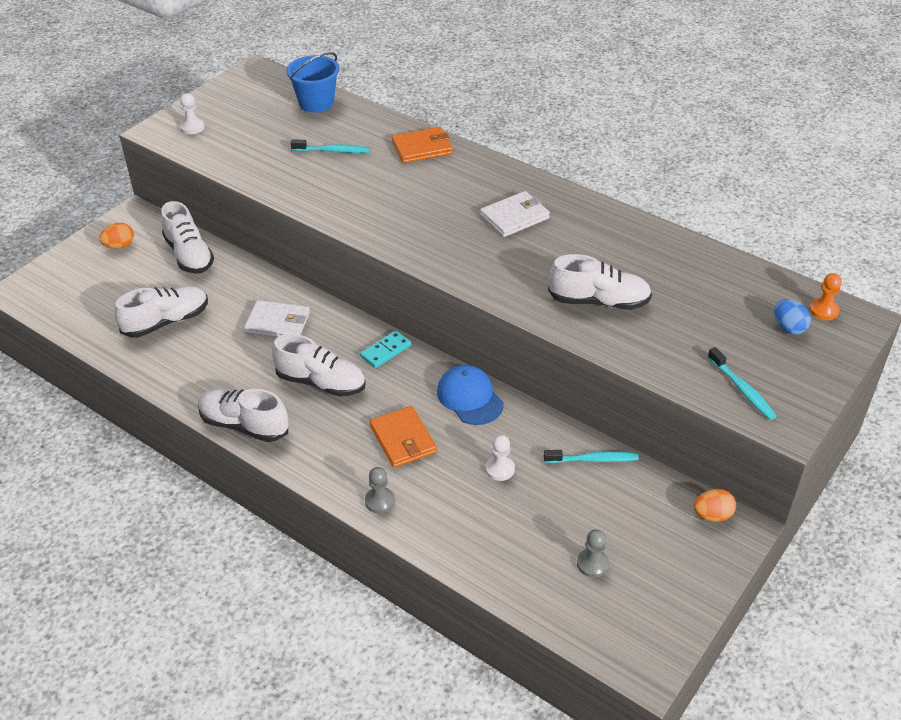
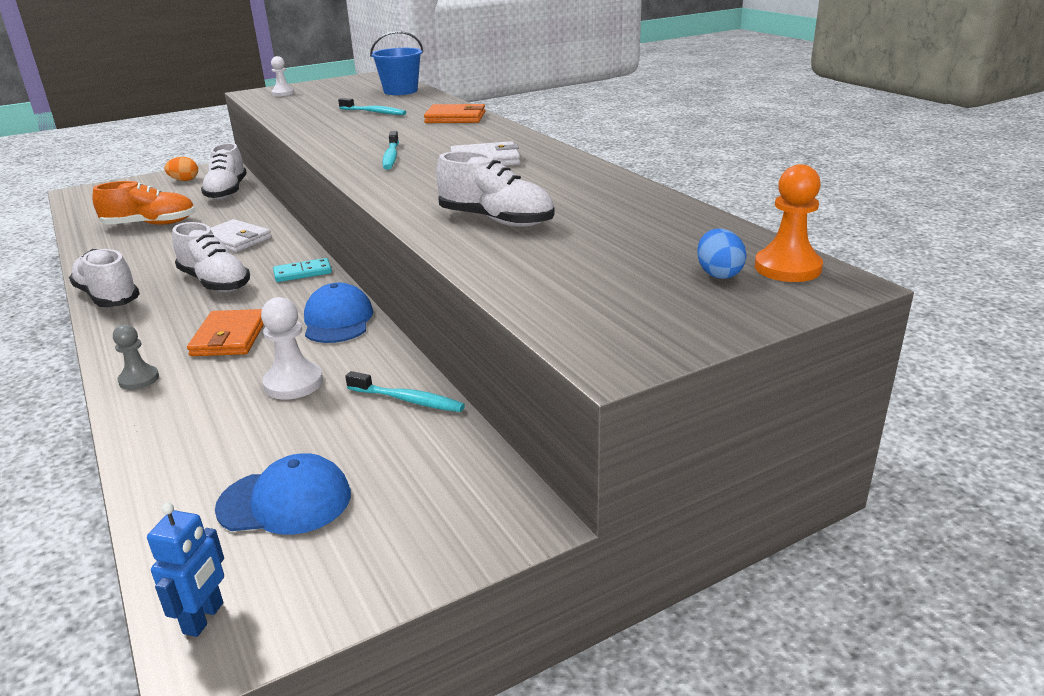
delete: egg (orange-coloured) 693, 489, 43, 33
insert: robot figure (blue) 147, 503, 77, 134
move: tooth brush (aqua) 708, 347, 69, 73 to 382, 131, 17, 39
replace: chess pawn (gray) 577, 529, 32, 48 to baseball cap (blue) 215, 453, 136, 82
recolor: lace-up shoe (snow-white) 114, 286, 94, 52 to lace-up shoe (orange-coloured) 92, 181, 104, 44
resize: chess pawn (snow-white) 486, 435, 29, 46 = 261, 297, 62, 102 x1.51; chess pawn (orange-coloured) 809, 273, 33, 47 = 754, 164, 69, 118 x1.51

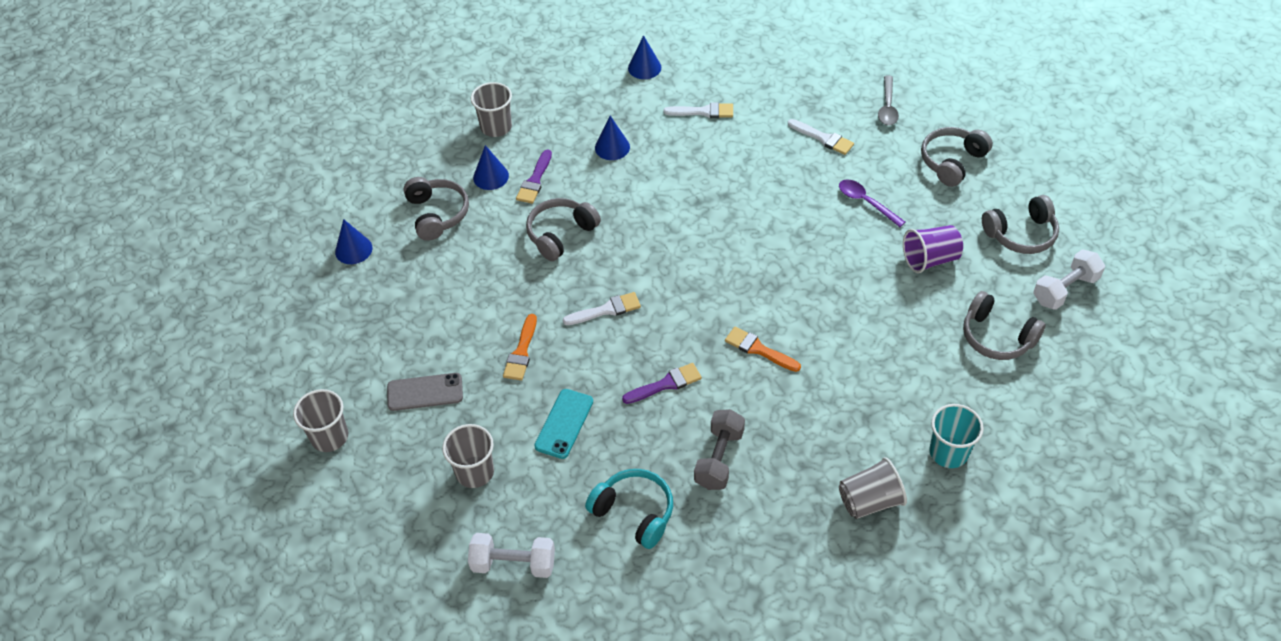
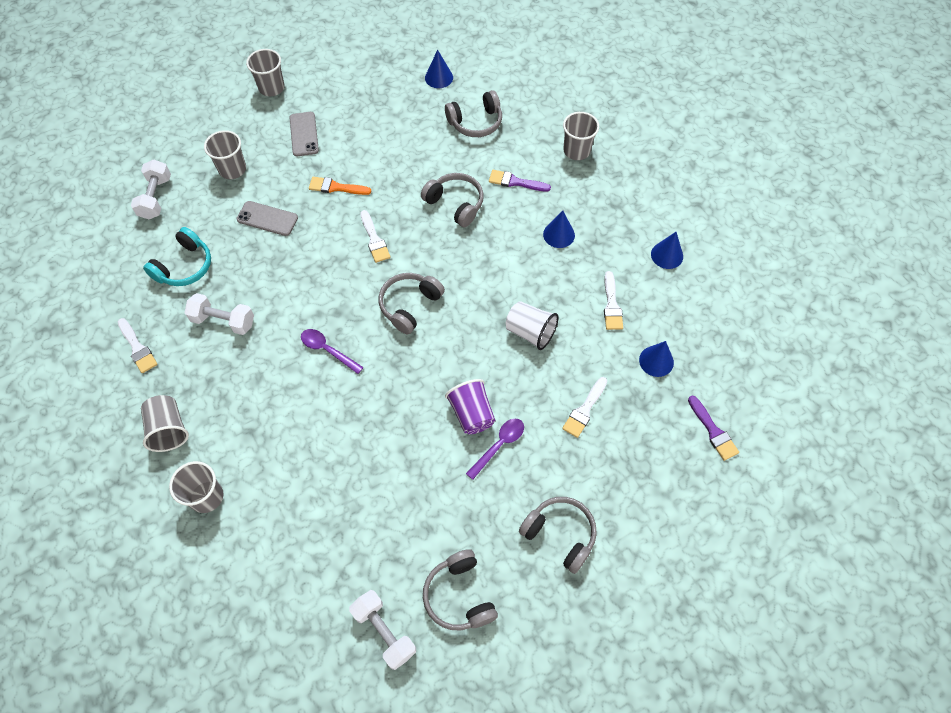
delete: tablespoon (gray) 878, 75, 21, 51
insert: paintbrush (snow-white) 118, 318, 40, 55; cup (snow-white) 506, 301, 53, 49
move: cone (blue) 473, 145, 36, 45 to 639, 341, 35, 36; paintbrush (purple) 622, 363, 80, 41 to 688, 396, 51, 65; cup (purple) 903, 225, 60, 48 to 445, 379, 50, 55; over-ear headphones (gray) 963, 291, 83, 69 to 379, 273, 66, 62
replace: paintbrush (orange-coloured) 725, 327, 76, 45 to tablespoon (purple) 301, 329, 62, 45
recolor: mobile phone (aqua) 534, 389, 59, 70 to mobile phone (gray) 236, 201, 62, 35; hand weight (gray) 694, 409, 51, 81 to hand weight (snow-white) 184, 293, 70, 42; cup (aqua) 929, 404, 55, 64 to cup (gray) 169, 461, 55, 52

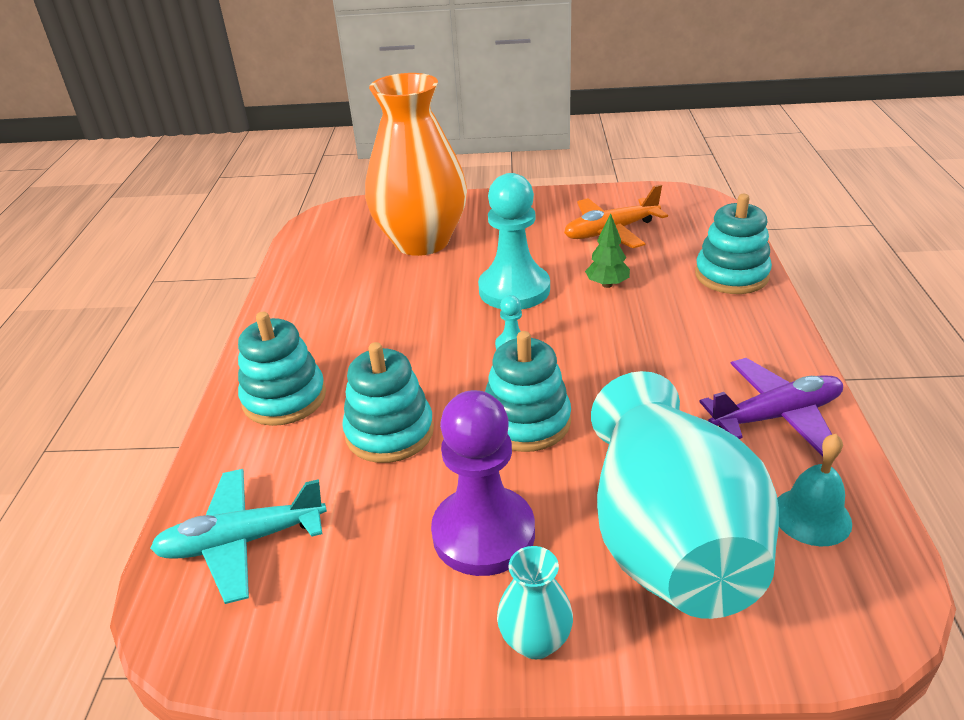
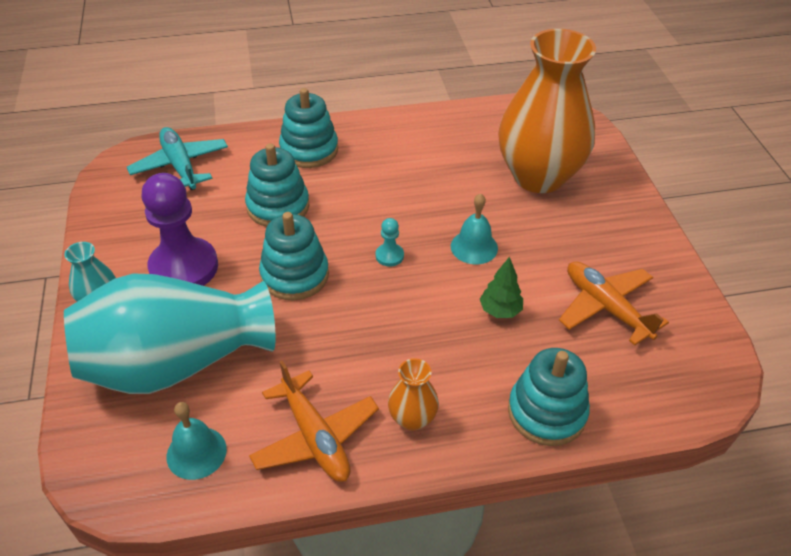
insert: tall vase (orange-coloured) 388, 358, 51, 73
replace: chess pawn (aqua) 478, 173, 72, 137 to school bell (aqua) 451, 193, 47, 71
recolor: plane (purple) 699, 358, 144, 99 to plane (orange-coloured) 249, 360, 130, 122

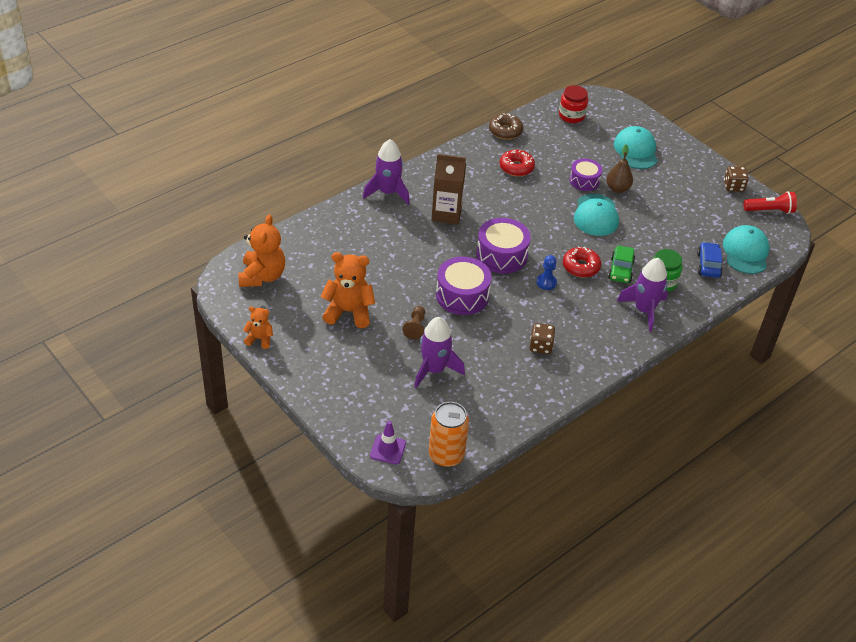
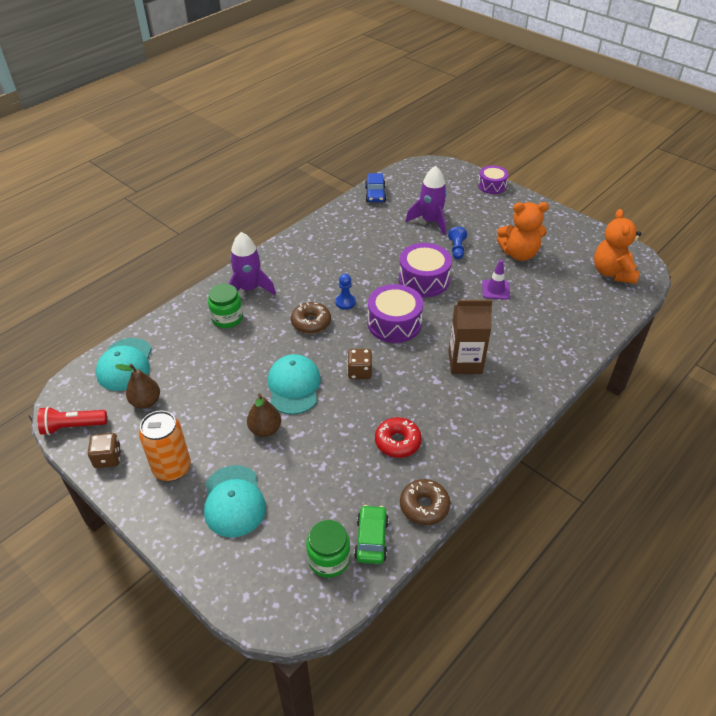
delete: teddy bear (orange-coloured) 243, 306, 30, 43; rocket (purple) 363, 139, 47, 66
insert: pear (dark brown) 115, 364, 45, 45
move: safety cone (purple) 370, 421, 36, 43 to 482, 260, 28, 40; can (orange-coloured) 429, 402, 40, 65 to 139, 411, 52, 70; dice (dark brown) 530, 323, 25, 31 to 347, 349, 25, 30; snare drum (purple) 569, 159, 33, 32 to 478, 165, 30, 29; car (green) 608, 245, 27, 38 to 354, 505, 35, 59; car (blue) 697, 242, 26, 36 to 365, 173, 21, 29
recolor: chess pawn (dark brown) 402, 306, 23, 33 to chess pawn (blue) 448, 227, 19, 32; jam jar (scarlet) 559, 85, 29, 38 to jam jar (green) 306, 520, 44, 58; glazed donut (scarlet) 563, 247, 38, 31 to glazed donut (dark brown) 291, 302, 40, 32

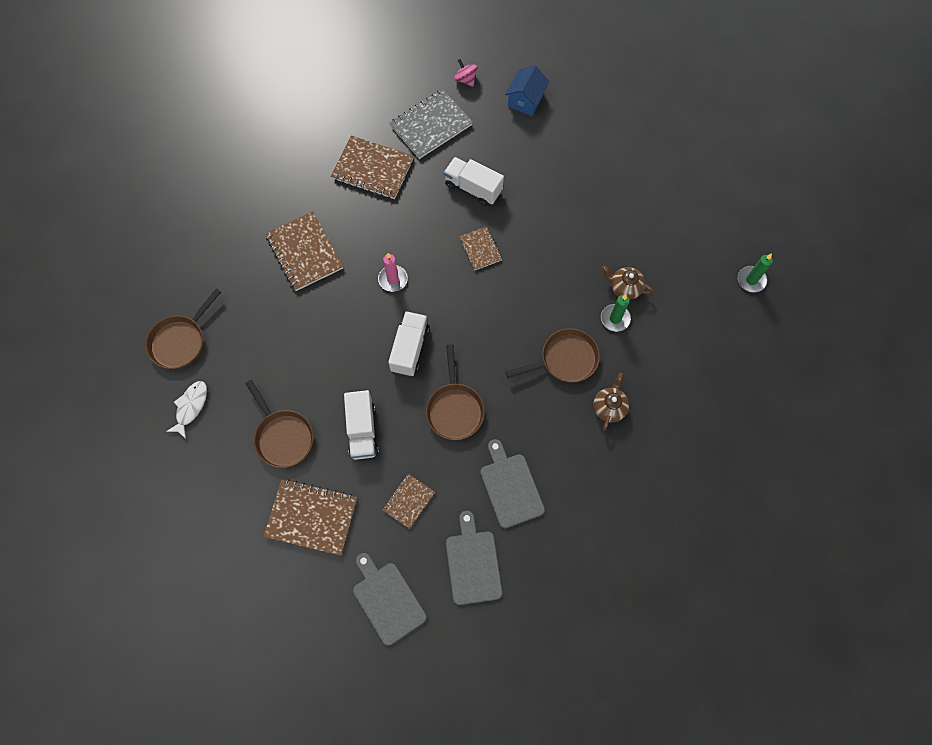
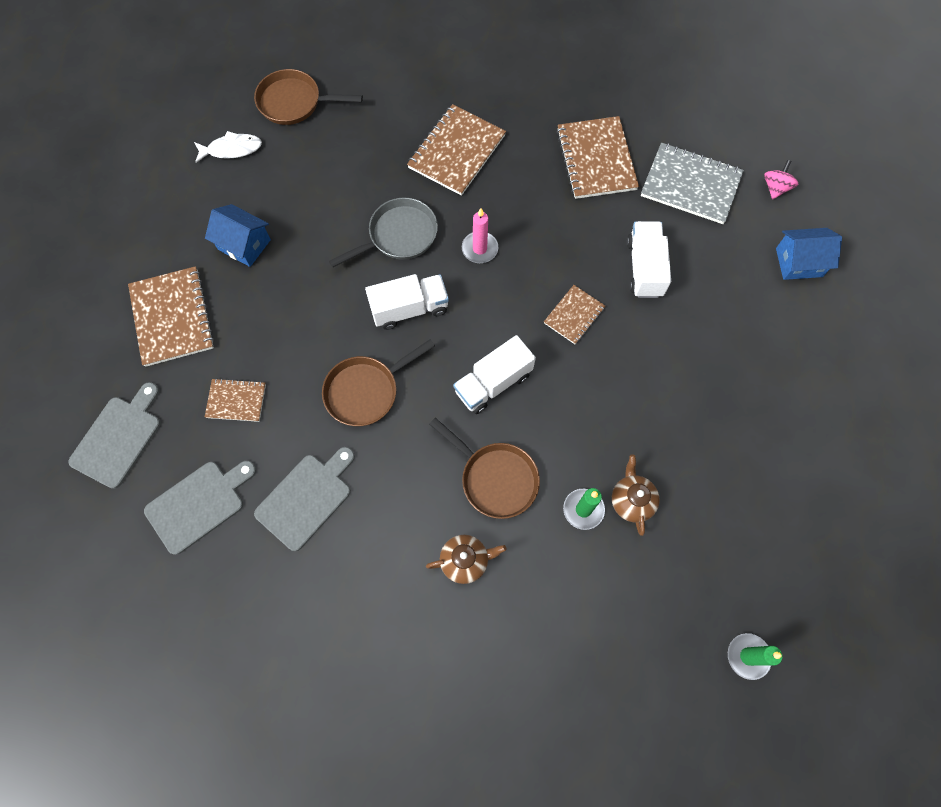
insert: frying pan (gray) 329, 198, 109, 69
move: toy truck (snow-white) 344, 390, 35, 70 to 453, 335, 83, 79
replace: frying pan (dark brown) 245, 380, 69, 88 to toy house (blue) 205, 204, 66, 63

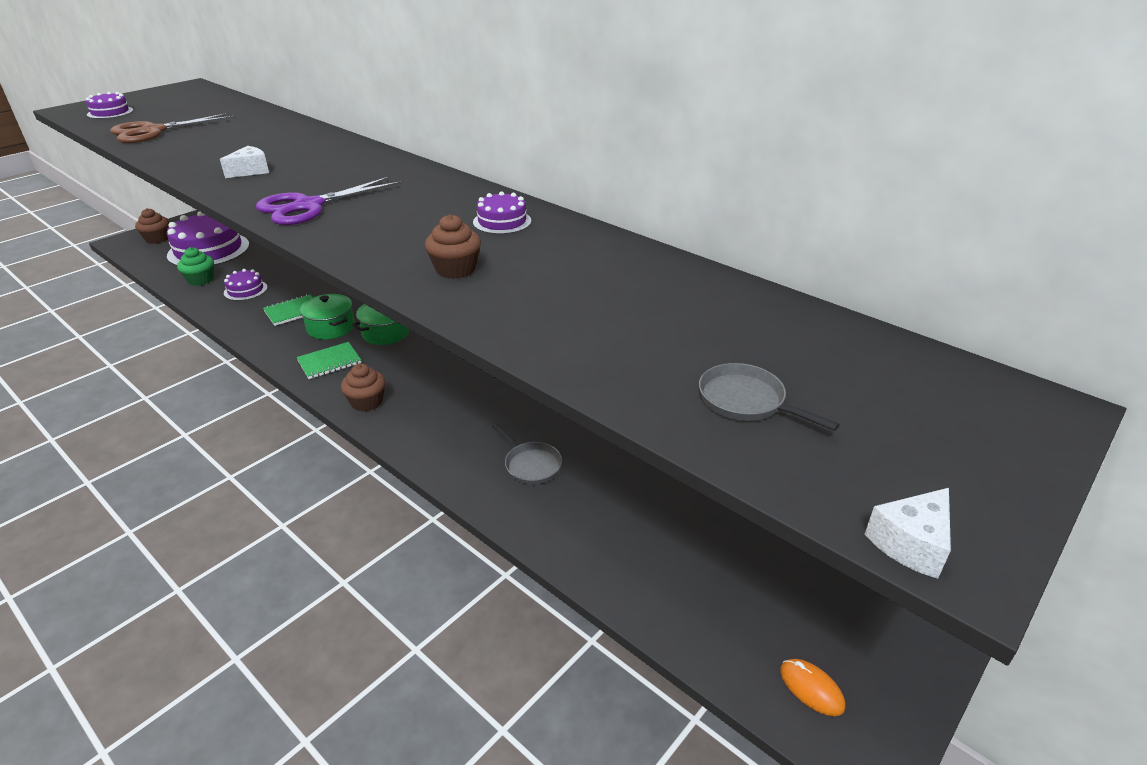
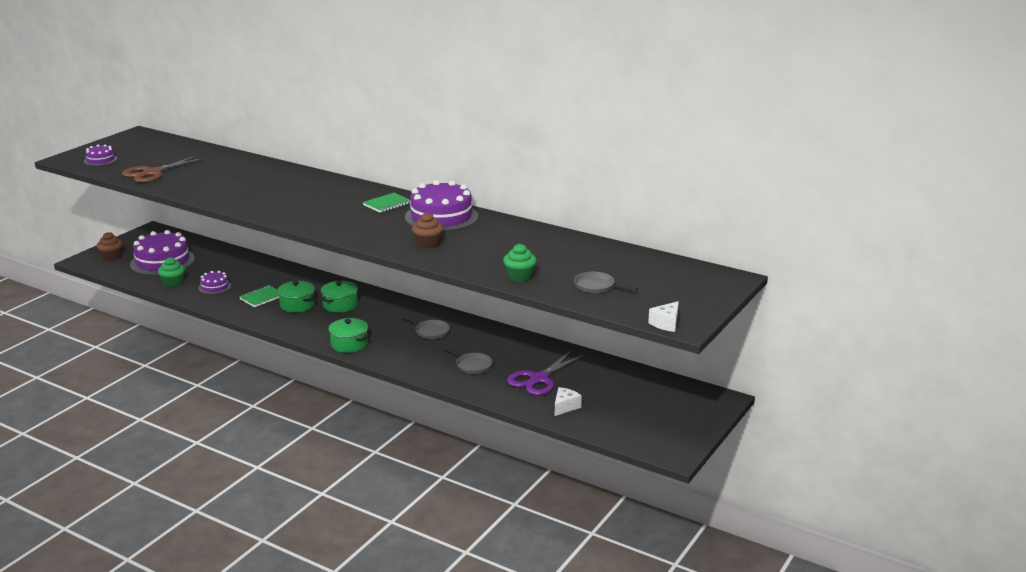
delete: mouse (orange-coloured) 780, 659, 65, 57
insert: frying pan (gray) 400, 315, 50, 24; fairy cake (green) 503, 244, 34, 38
move: cheese wedge (snow-white) 220, 146, 49, 32 to 555, 387, 27, 29; scissors (purple) 256, 176, 146, 49 to 507, 351, 78, 44; notebook (green) 297, 342, 64, 37 to 363, 193, 48, 20
replace: fairy cake (dark brown) 341, 363, 45, 49 to stockpot (green) 328, 318, 41, 35
resize: cake (purple) 473, 191, 58, 43 = 405, 180, 73, 52 x2.04

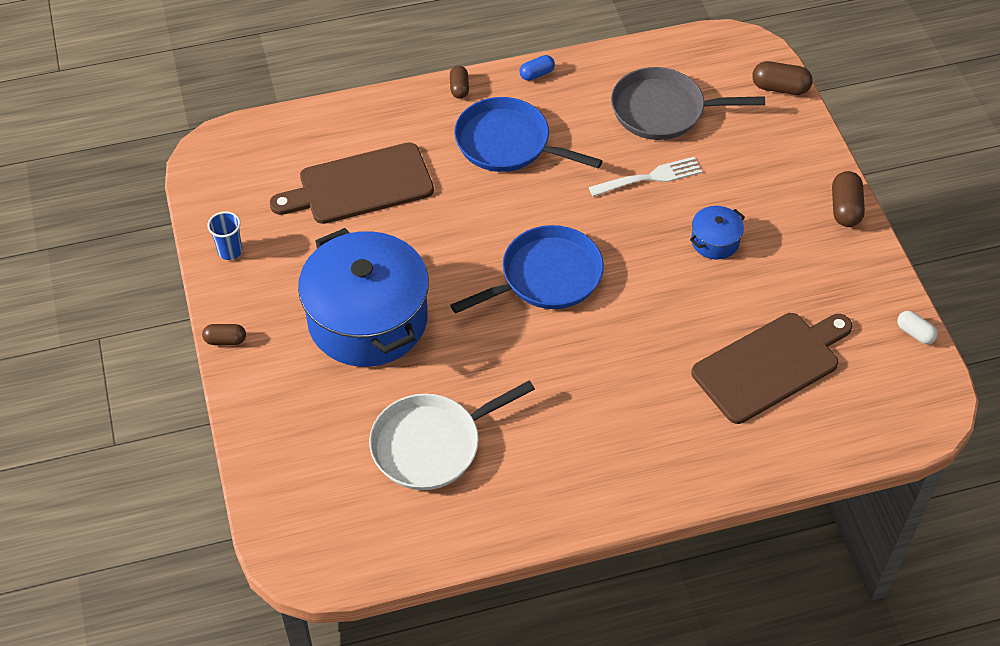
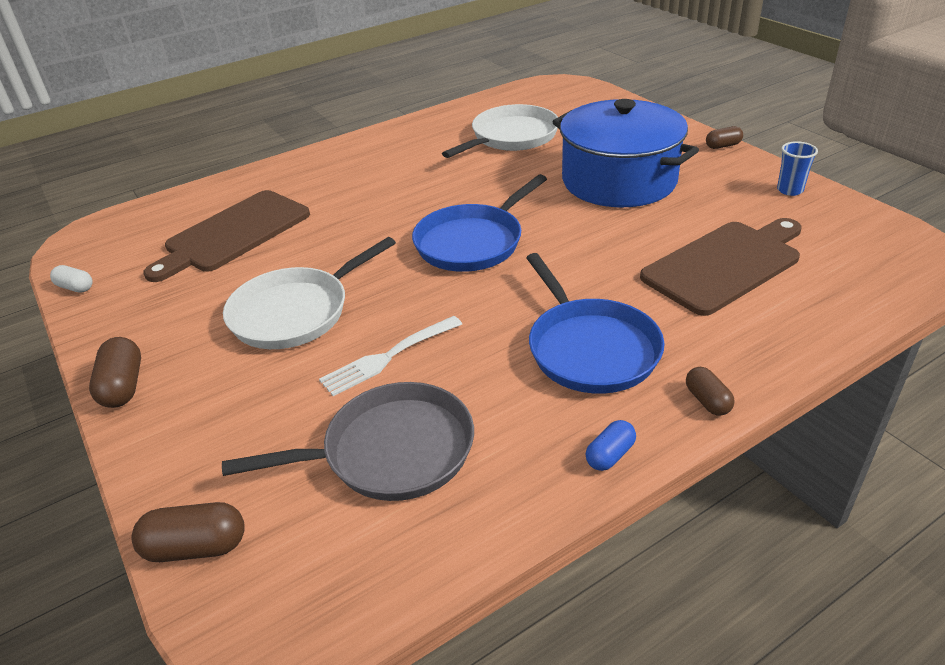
replace: stockpot (blue) 690, 206, 55, 53 to frying pan (snow-white) 223, 237, 173, 112
rotate: frying pan (blue) 454, 97, 149, 75 = 526, 253, 139, 141 60 degrees clockwise

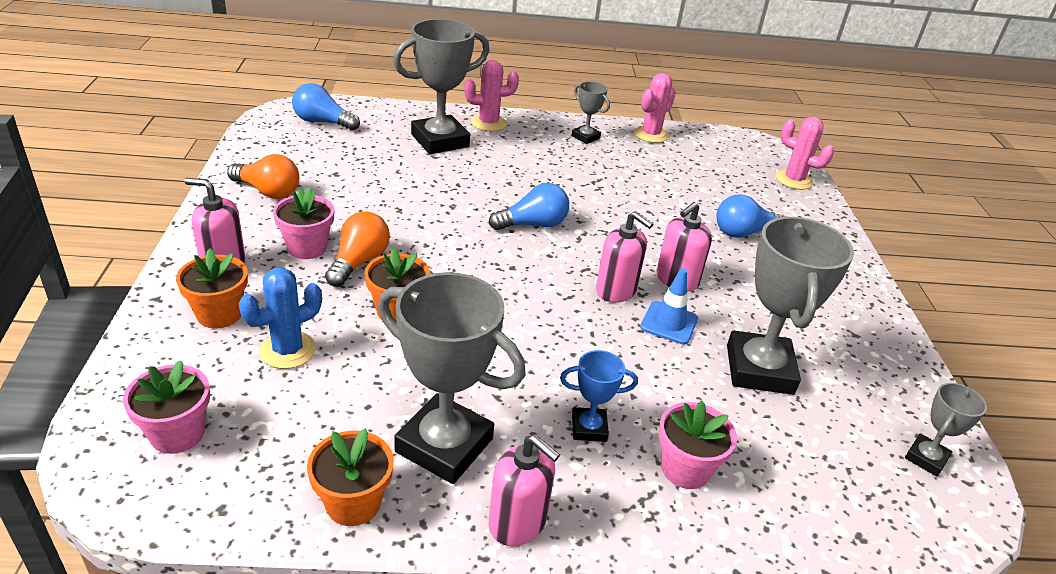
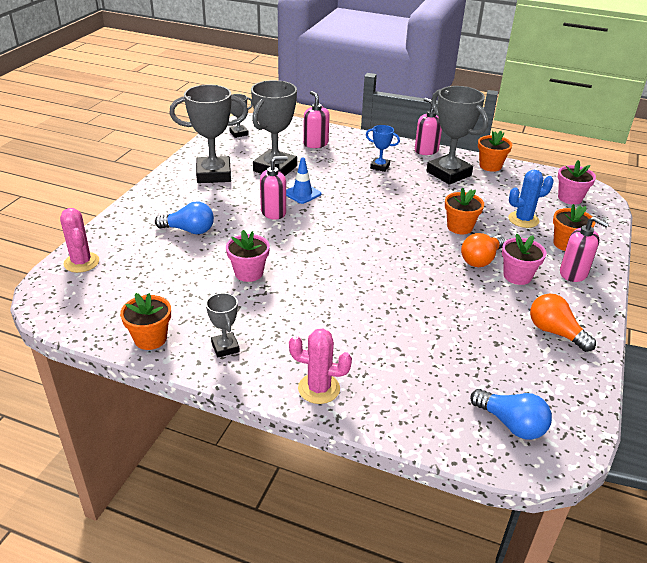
delete: lightbulb (blue) 489, 183, 80, 47
move: award cup (gray) 393, 19, 96, 135 to 169, 85, 79, 98; soap dispenser (pink) 596, 211, 58, 92 to 303, 91, 27, 57; plant pot (pink) 659, 401, 78, 88 to 226, 230, 44, 52
replace: prickly plant (pink) 634, 73, 42, 70 to plant pot (orange-coloured) 120, 293, 51, 57

